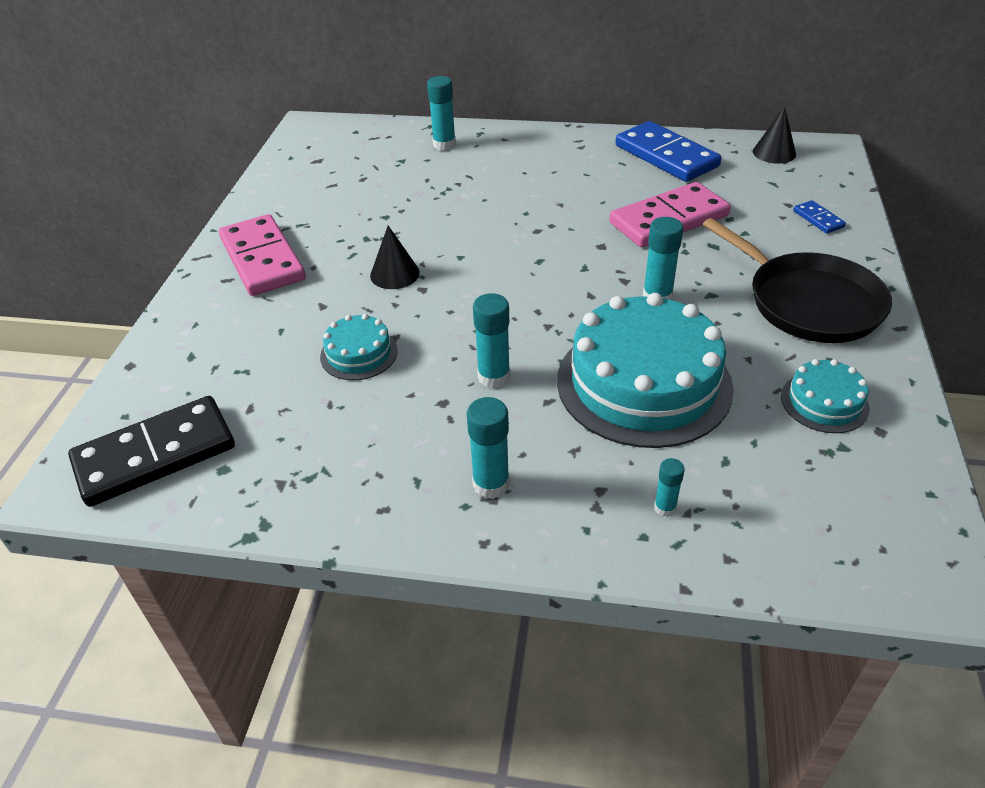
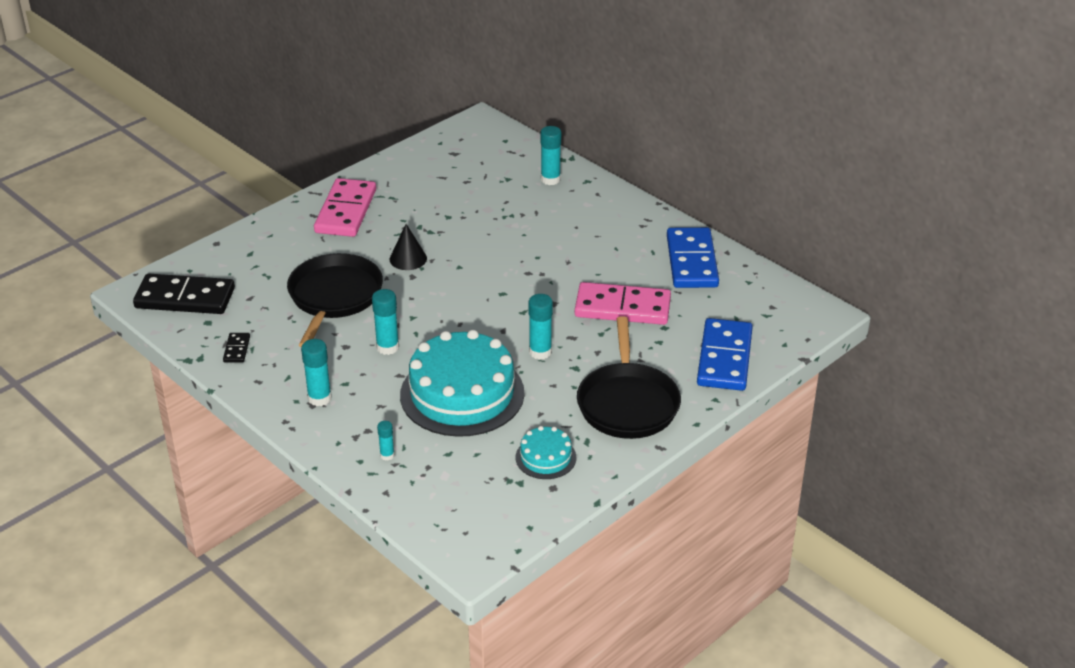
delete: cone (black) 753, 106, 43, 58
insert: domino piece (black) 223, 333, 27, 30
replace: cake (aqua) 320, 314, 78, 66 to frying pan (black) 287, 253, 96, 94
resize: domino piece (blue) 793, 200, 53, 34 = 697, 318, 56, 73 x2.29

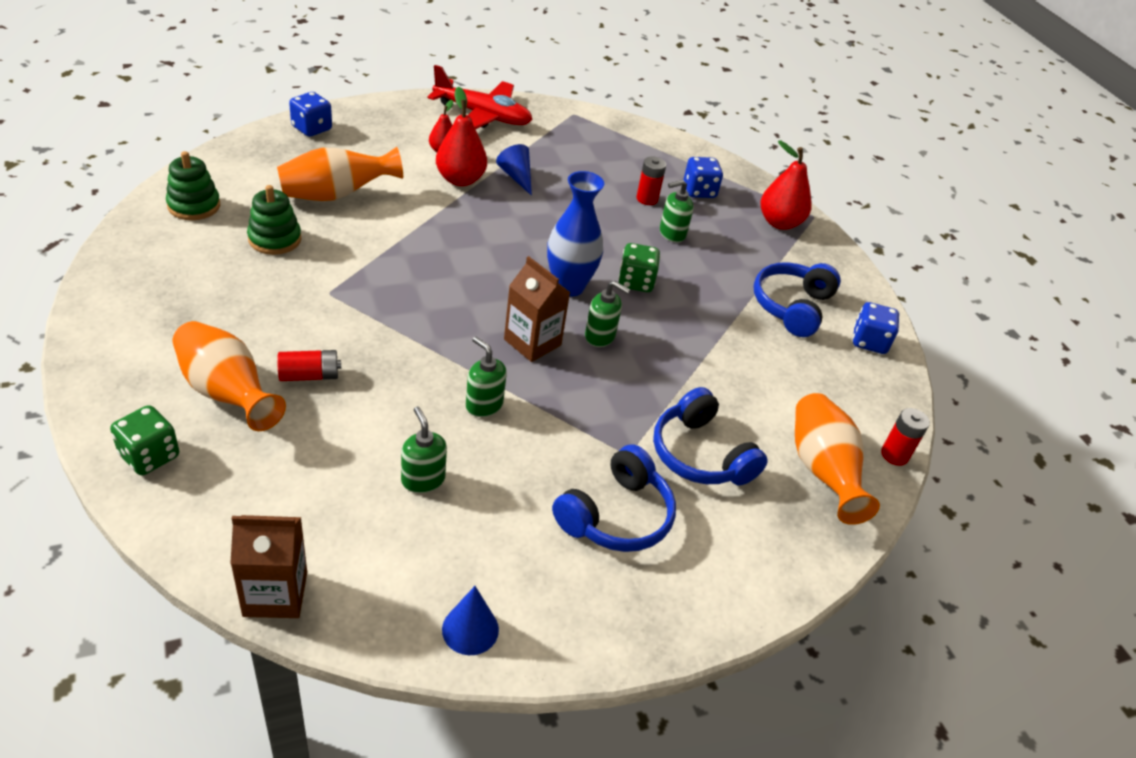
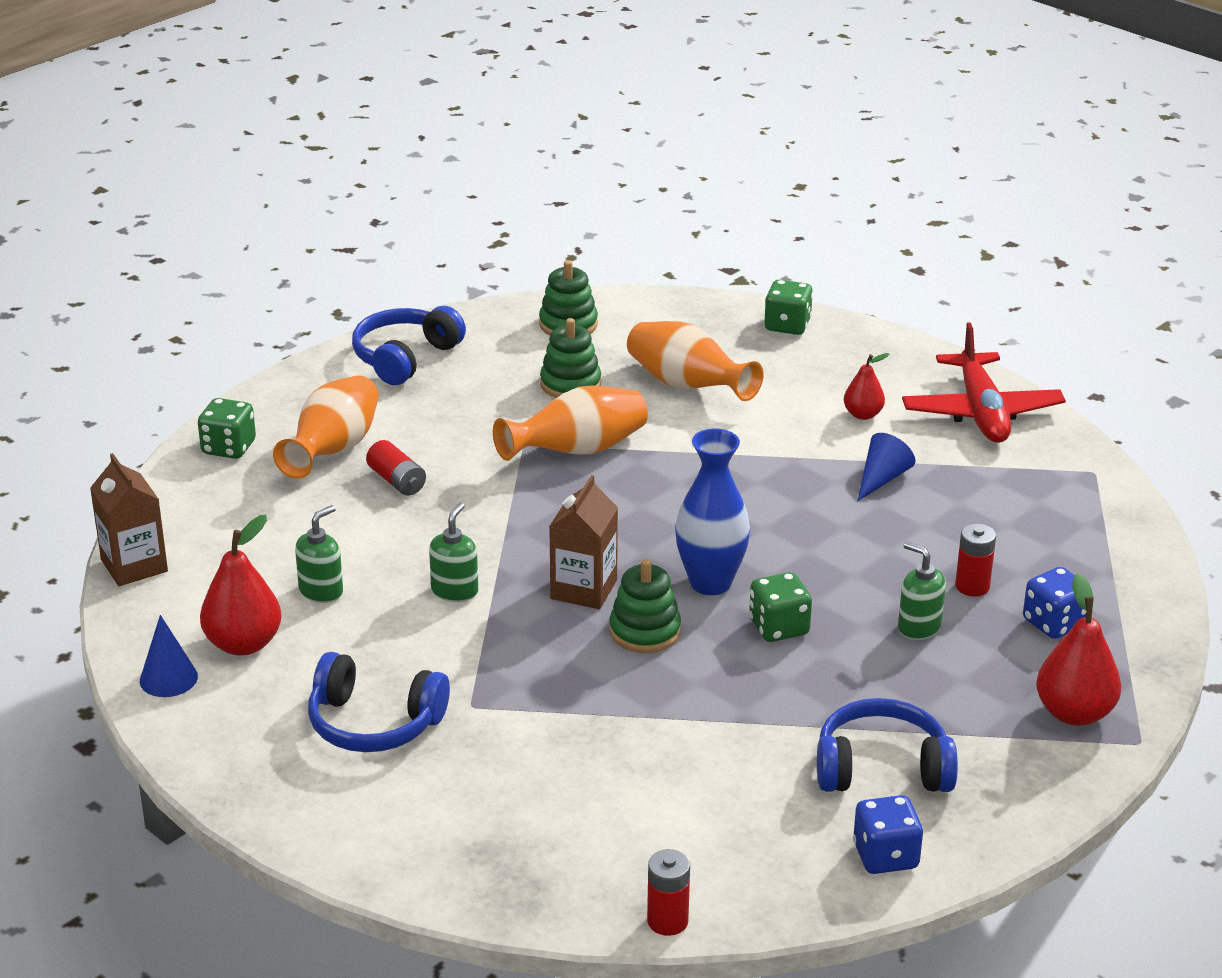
move: pear (scarlet) 436, 87, 51, 99 to 200, 515, 82, 141; over-ear headphones (blue) 653, 387, 115, 99 to 352, 306, 114, 79; tall vase (orange-coloured) 795, 393, 85, 132 to 493, 385, 155, 76
replace: soap dispenser (green) 585, 281, 45, 66 to stacking toy (green) 609, 559, 72, 94
recolor: dice (blue) 289, 92, 43, 45 to dice (green) 764, 280, 49, 55

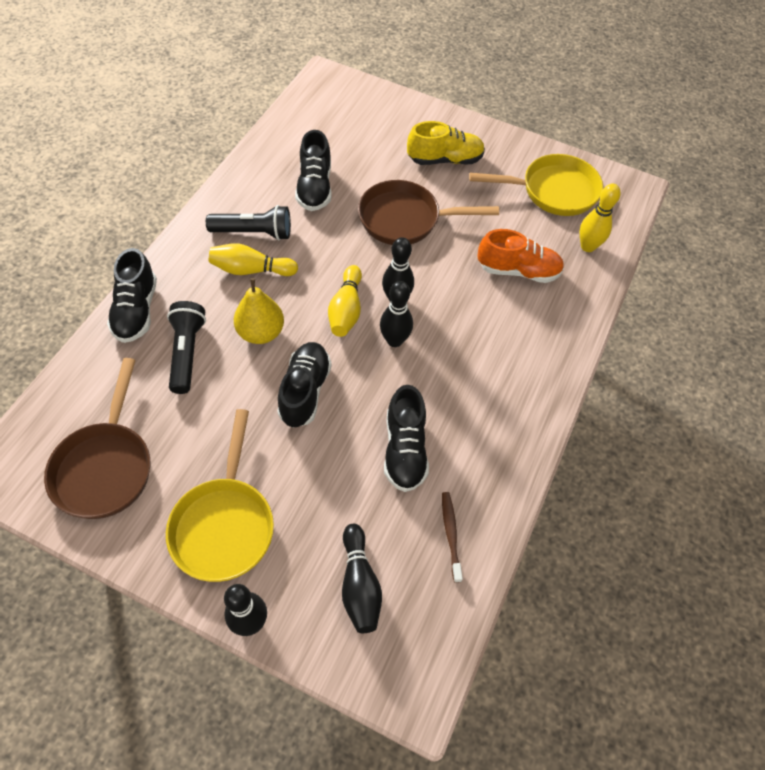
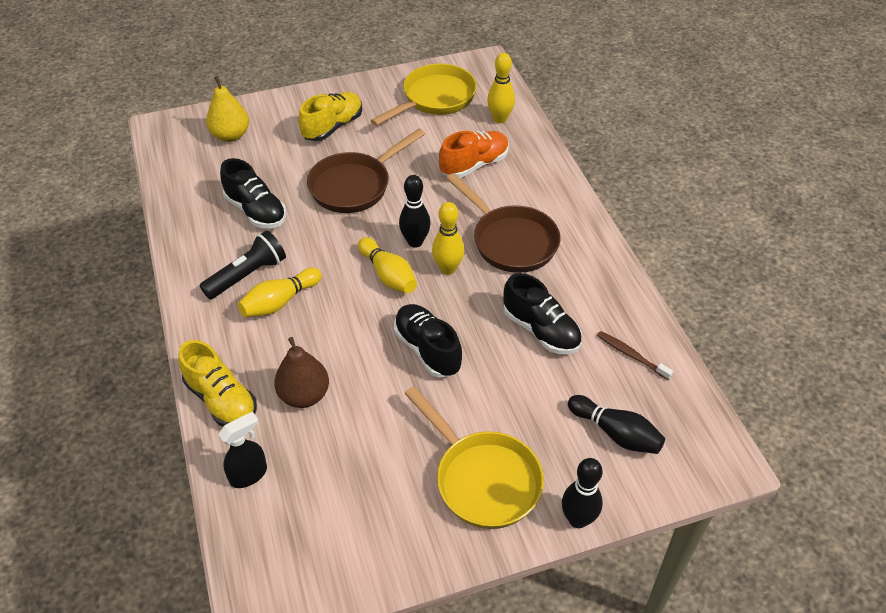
insert: spray bottle (black) 218, 412, 49, 76
move: frying pan (dark brown) 44, 358, 106, 161 to 446, 173, 115, 100; pear (yellow) 234, 278, 50, 66 to 206, 76, 43, 66
replace: flashlight (black) 167, 301, 39, 93 to pear (dark brown) 274, 337, 55, 71
recolor: lace-up shoe (black) 107, 248, 50, 95 to lace-up shoe (yellow) 178, 340, 79, 87; tenpin (black) 380, 281, 33, 66 to tenpin (yellow) 432, 202, 32, 73

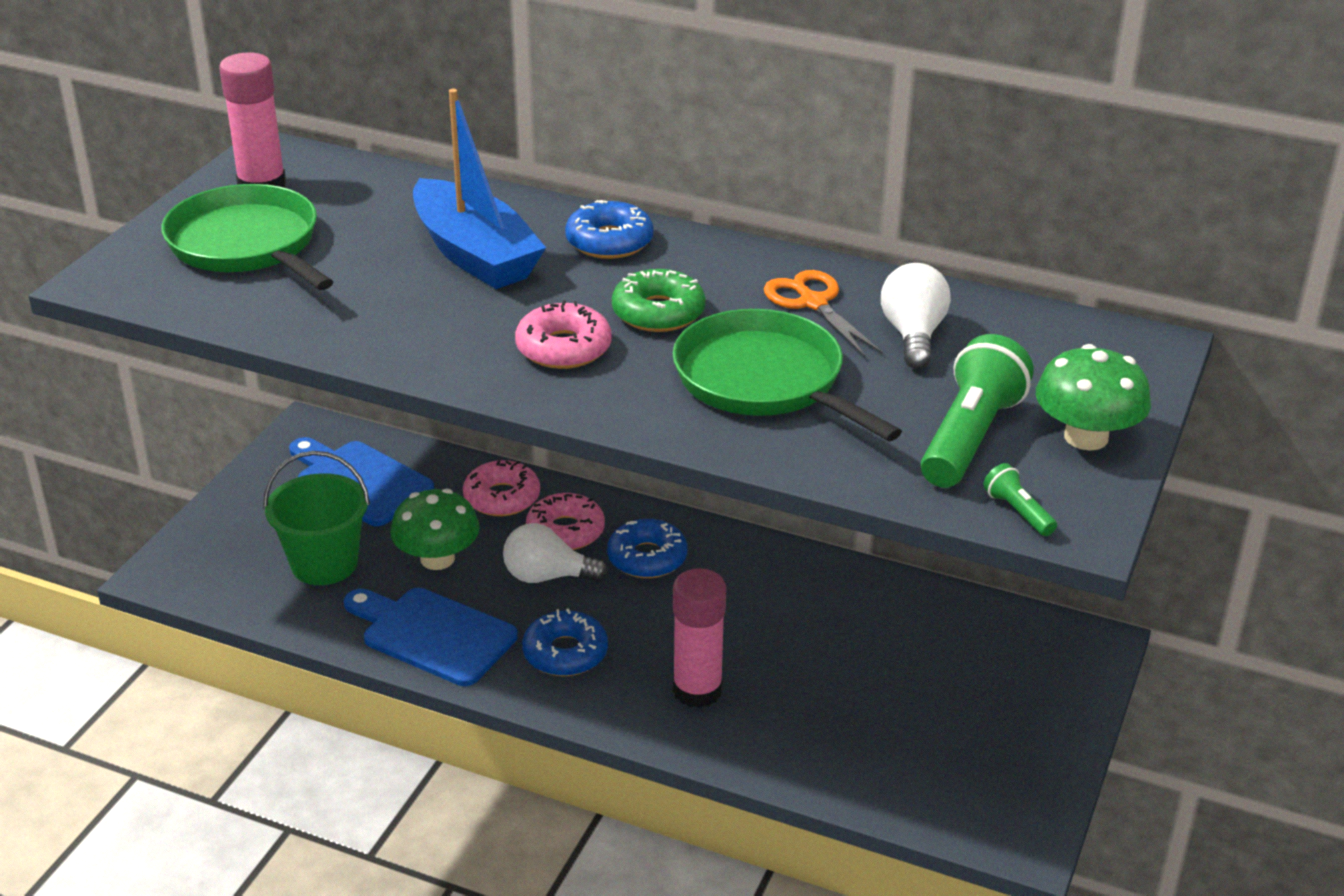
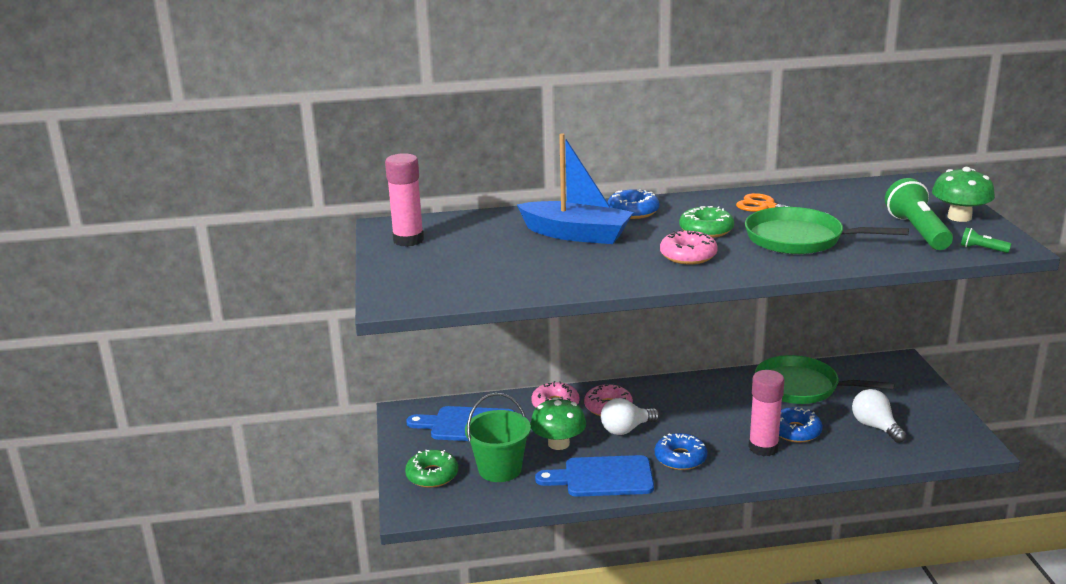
insert: glazed donut (green) 405, 450, 53, 38
move: frying pan (green) 161, 184, 172, 106 to 755, 355, 139, 49; glazed donut (blue) 607, 519, 80, 59 to 779, 407, 44, 36; lightbulb (snow-white) 881, 263, 70, 106 to 852, 389, 55, 54

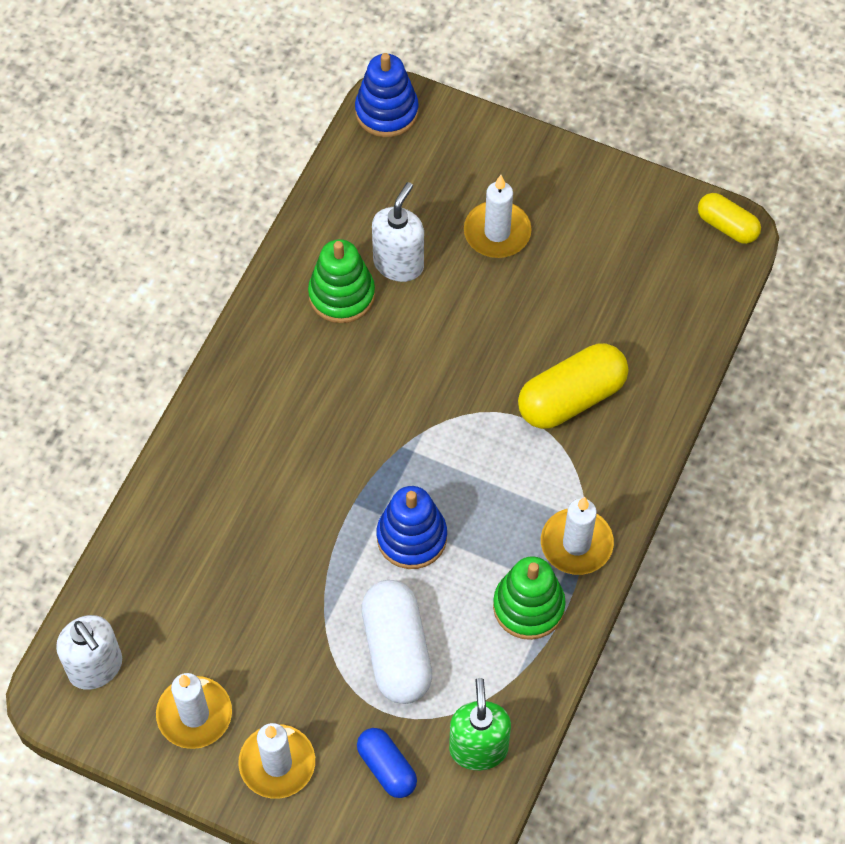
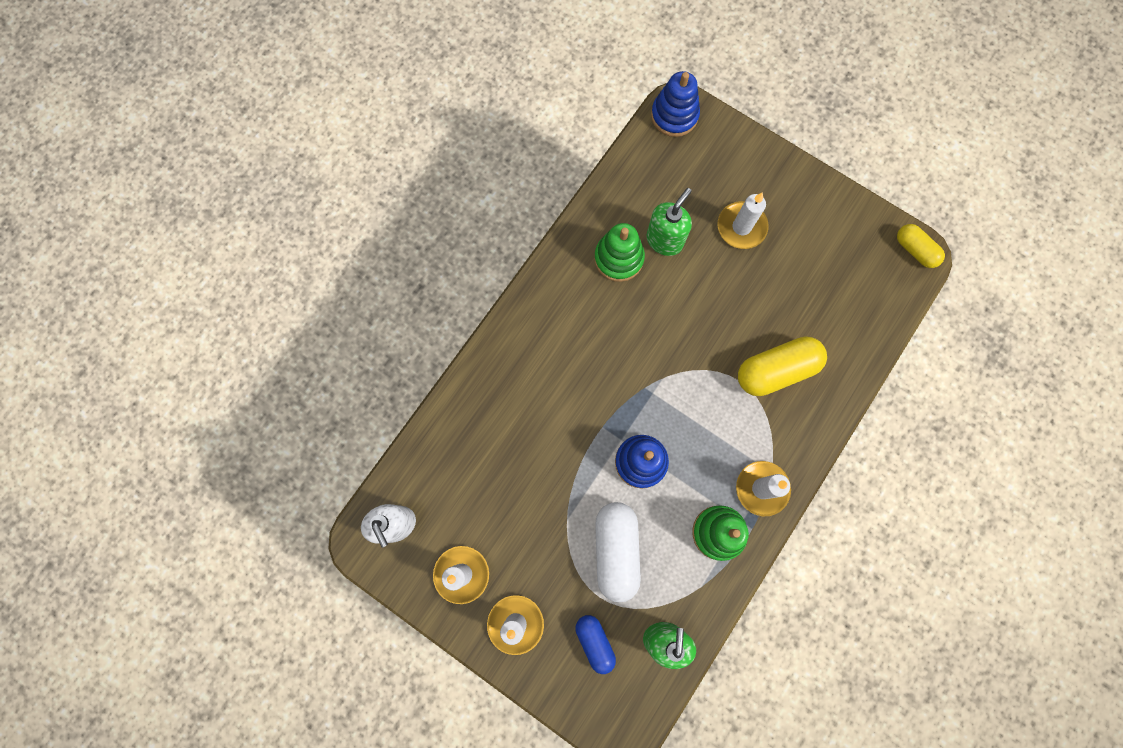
recolor: soap dispenser (snow-white) 372, 182, 52, 100 to soap dispenser (green) 646, 188, 46, 68

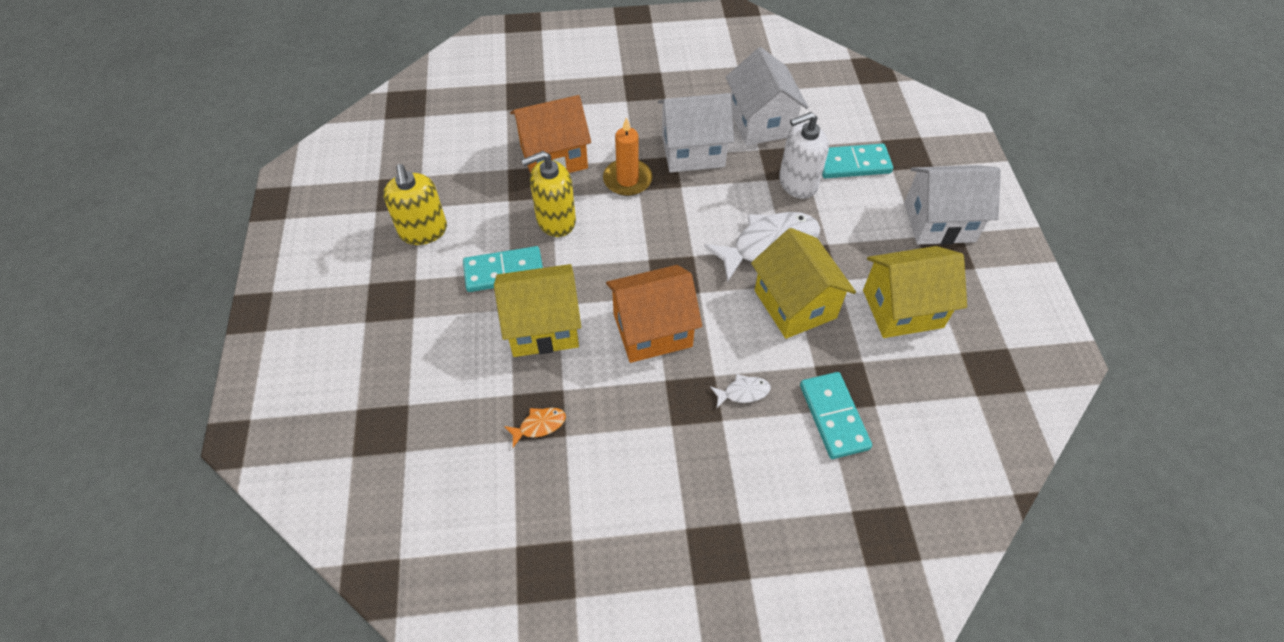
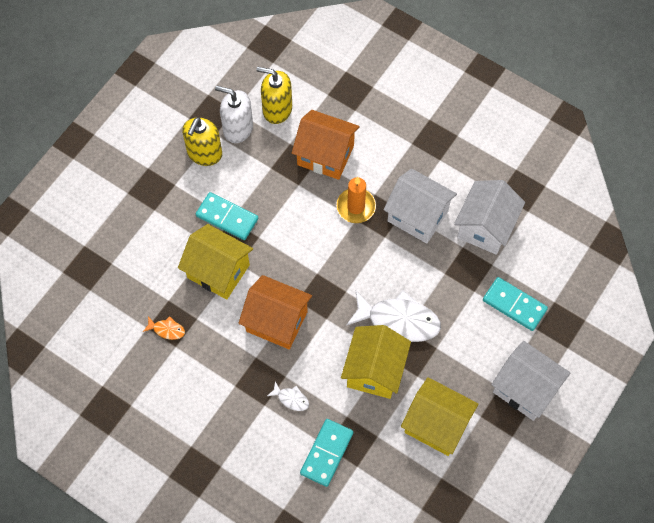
move: soap dispenser (yellow) 521, 151, 55, 86 to 256, 67, 36, 57; soap dispenser (snow-white) 779, 112, 50, 87 to 215, 86, 38, 57

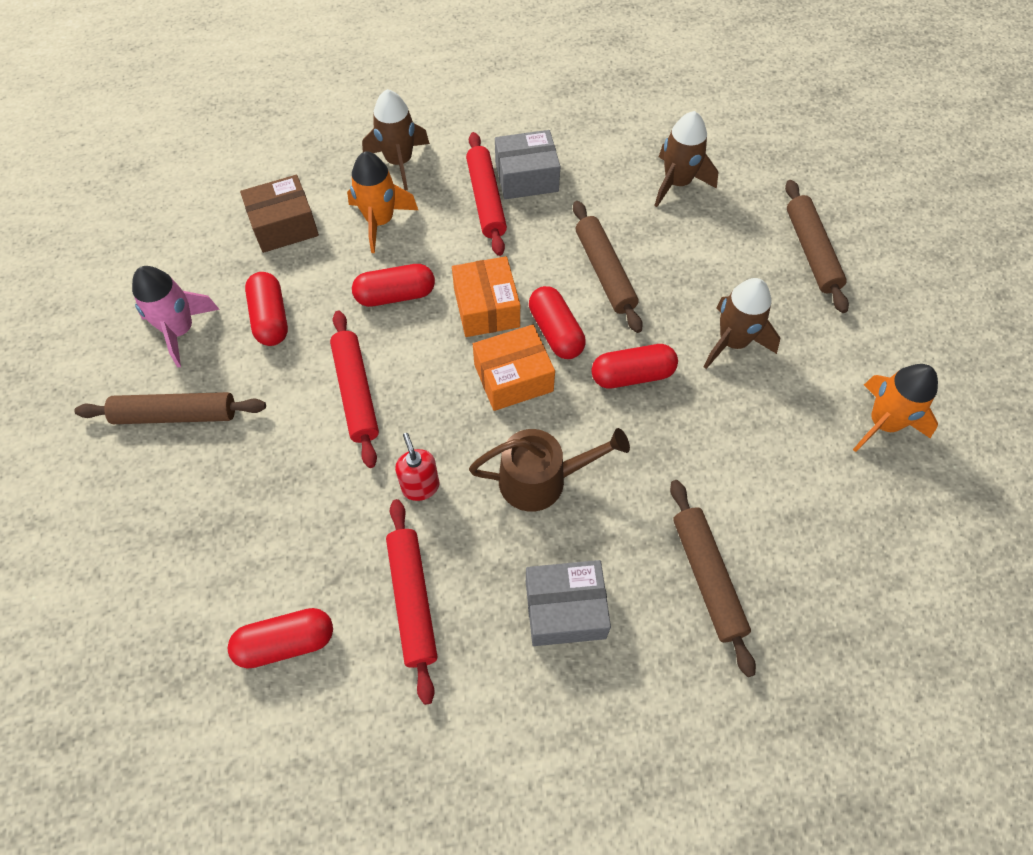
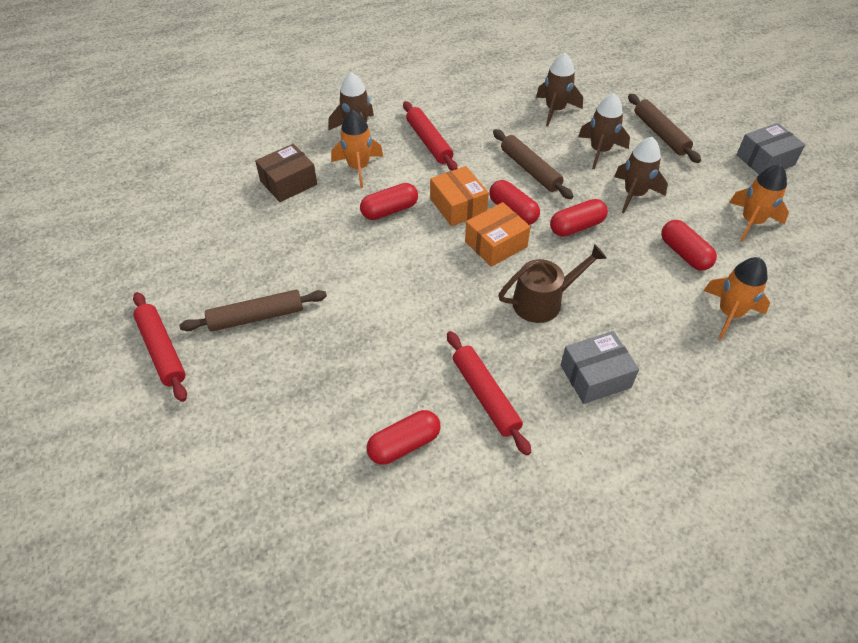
delete: rocket (pink) 132, 266, 88, 102; soap dispenser (scarlet) 395, 433, 45, 68; pastry roller (dark brown) 670, 480, 86, 197
insert: rocket (dark brown) 578, 93, 52, 76; rocket (orange-coloured) 703, 257, 67, 82
move: pill (scarlet) 245, 272, 43, 74 to 661, 220, 56, 51; pastry roller (scarlet) 330, 311, 49, 157 to 133, 292, 54, 110; parcel (gray) 495, 130, 66, 69 to 736, 123, 69, 51

